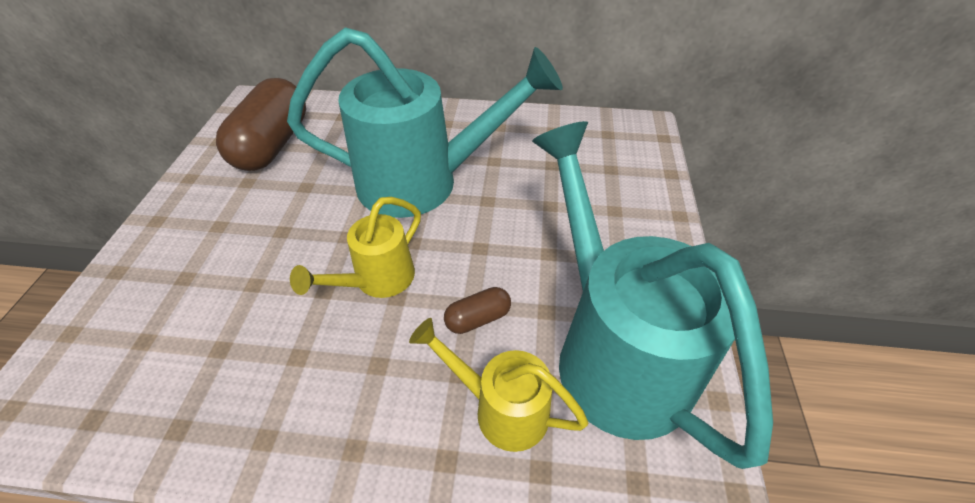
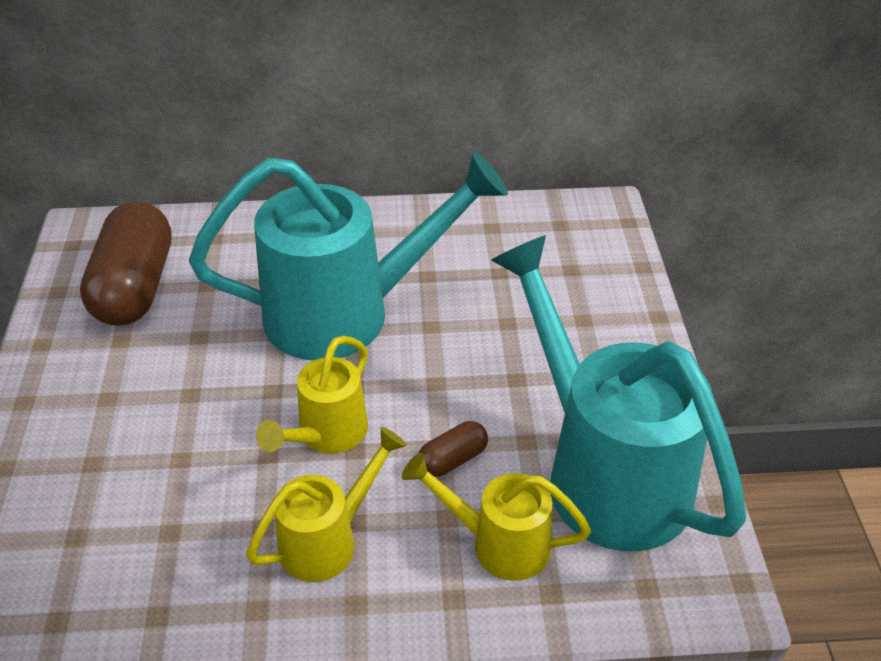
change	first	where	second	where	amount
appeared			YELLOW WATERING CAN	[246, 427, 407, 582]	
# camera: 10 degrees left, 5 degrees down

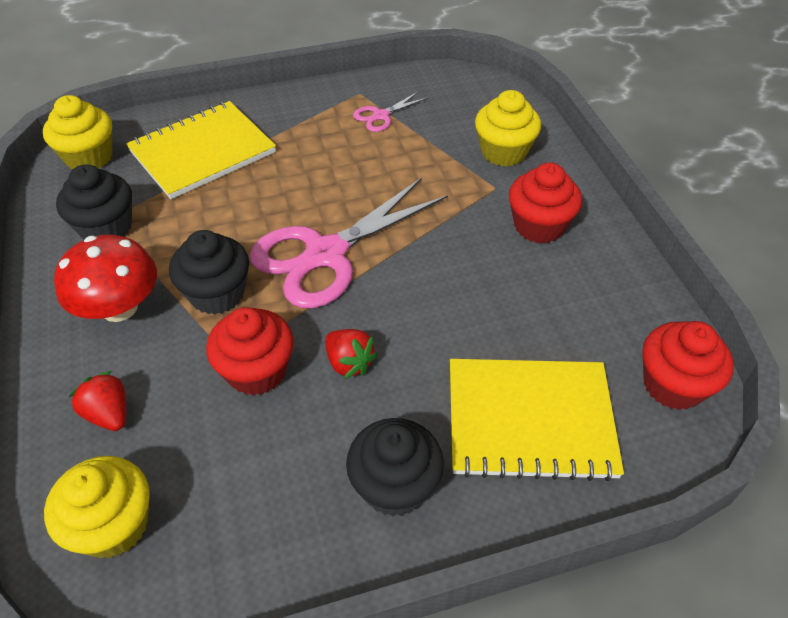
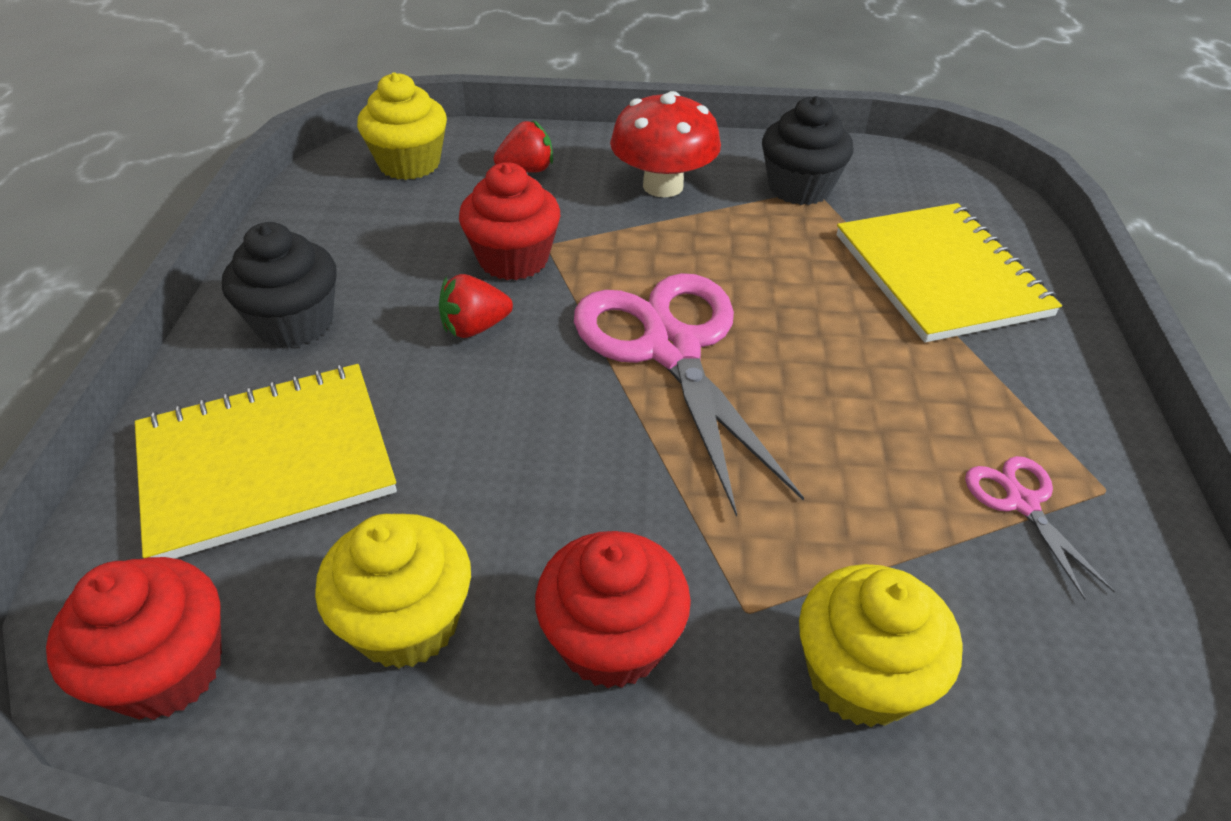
change	first	where	second	where	amount
relocated	YELLOW CUPCAKE	[43, 95, 112, 169]		[315, 514, 471, 669]	
missing	BLACK CUPCAKE	[169, 230, 249, 315]			
spun	YELLOW NOTEBOOK	[450, 359, 624, 481]		[135, 364, 397, 559]	45 degrees clockwise
# camera: 110 degrees right, 5 degrees down

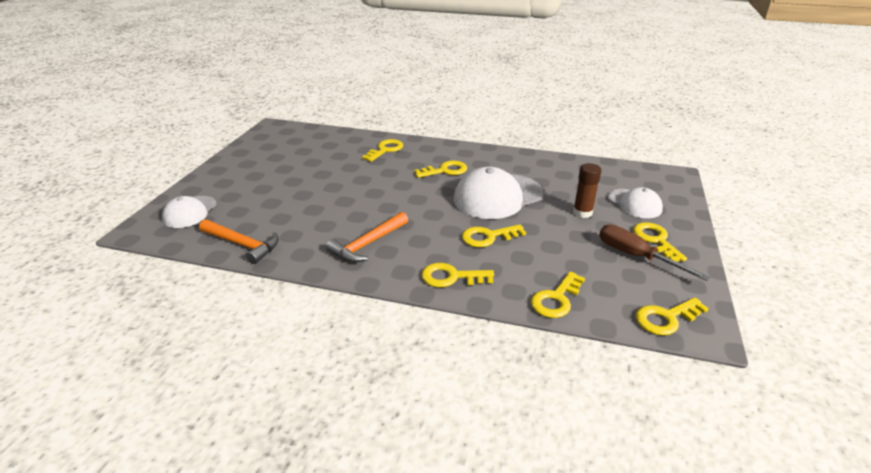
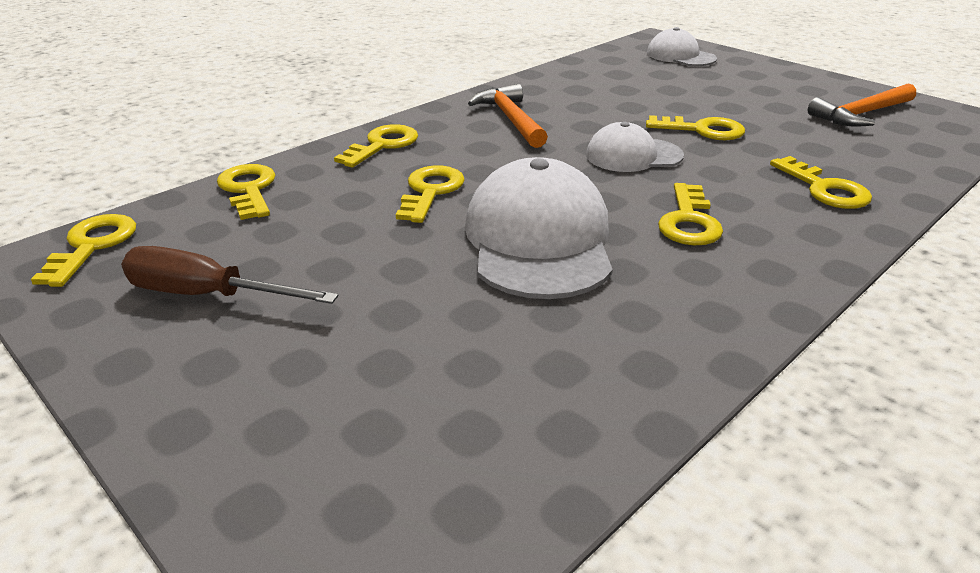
change	first	where	second	where	amount
relocated	ORANGE HAMMER	[199, 219, 279, 264]		[808, 83, 916, 127]	
missing	BROWN GLUE STICK	[573, 163, 601, 218]			
spun	BROWN SCREWDRIVER	[599, 224, 710, 281]		[121, 246, 339, 304]	150 degrees counterclockwise
relocated	WHITE CAP	[607, 187, 663, 218]		[586, 122, 684, 172]	
relocated	YELLOW KEY	[633, 222, 687, 262]		[646, 115, 745, 140]	
# camera: 120 degrees right, 0 degrees up

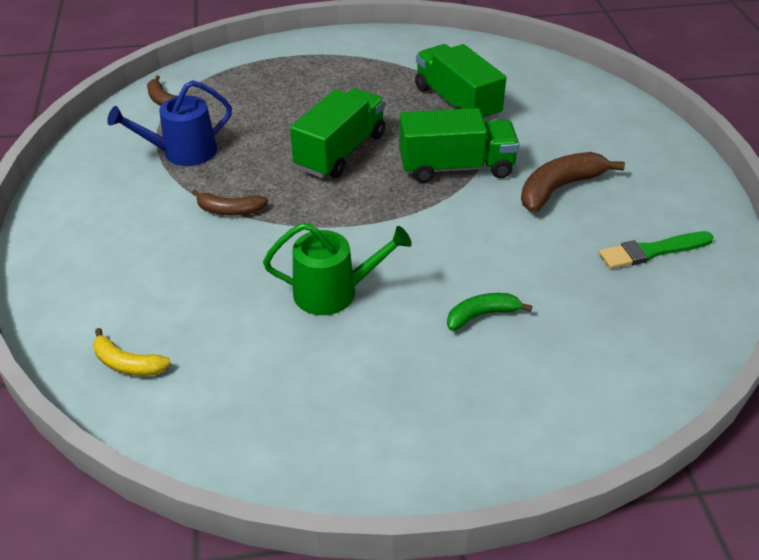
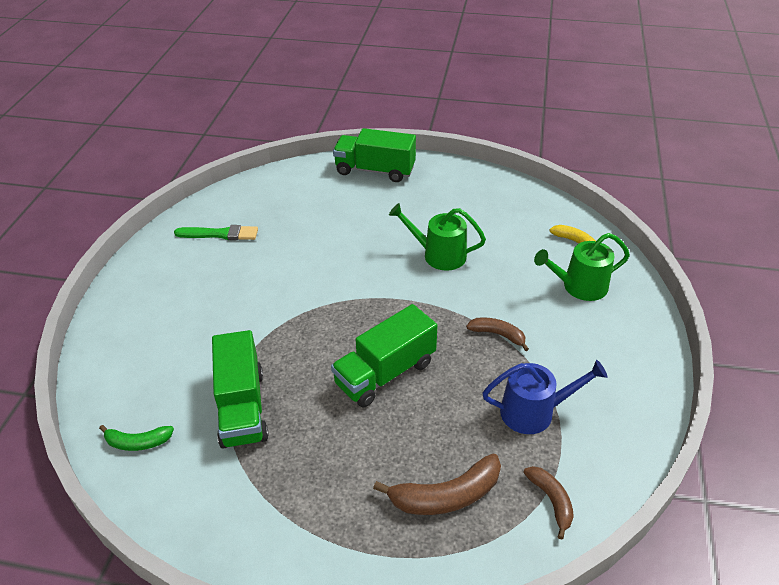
change	first	where	second	where	amount
relocated	GREEN TRUCK	[399, 108, 520, 183]		[333, 128, 416, 182]	
relocated	GREEN BANANA	[447, 293, 532, 331]		[99, 425, 174, 451]	
relocated	BROWN BANANA	[521, 152, 625, 212]		[373, 454, 501, 515]	
appeared			GREEN WATERING CAN	[534, 233, 630, 301]	
# camera: 160 degrees left, 0 degrees up

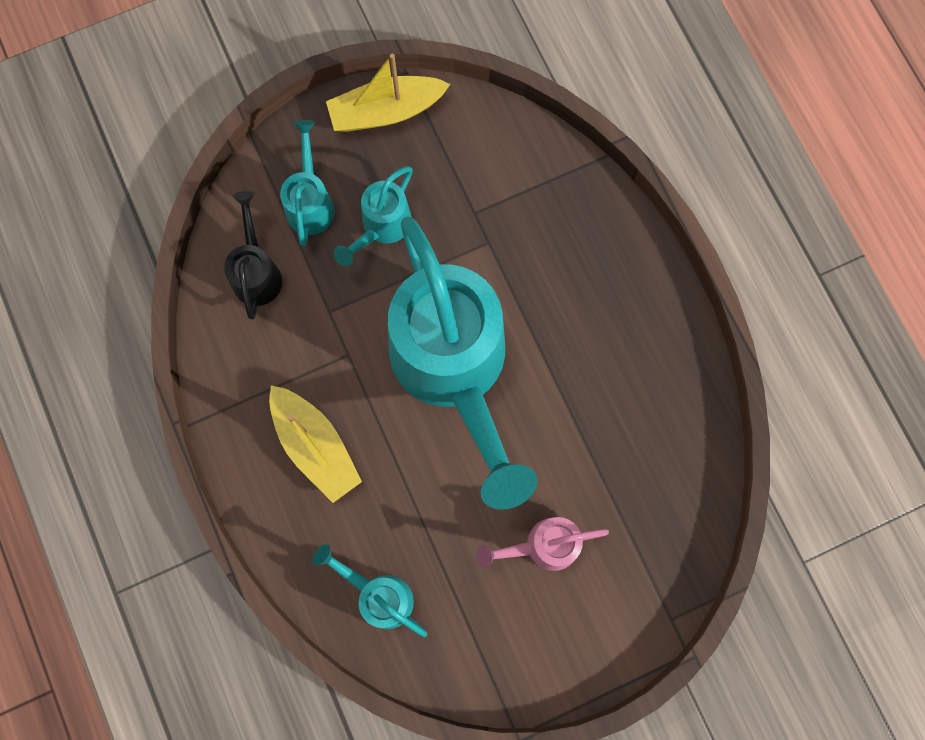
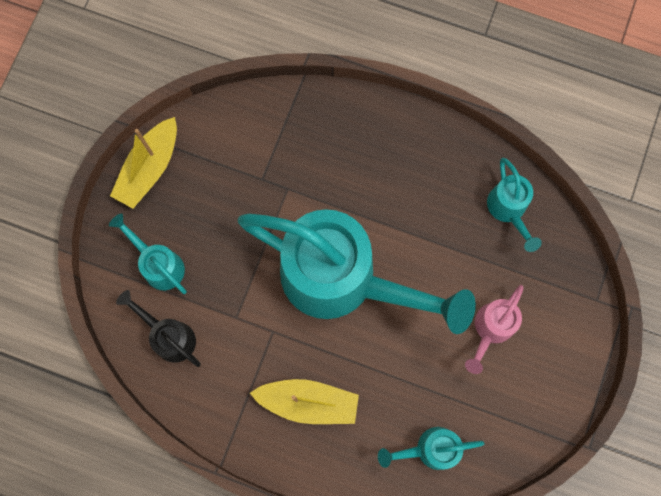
change	first	where	second	where	amount
relocated	TURQUOISE WATERING CAN	[333, 166, 413, 266]		[487, 158, 542, 252]	
# camera: 45 degrees left, 0 degrees up

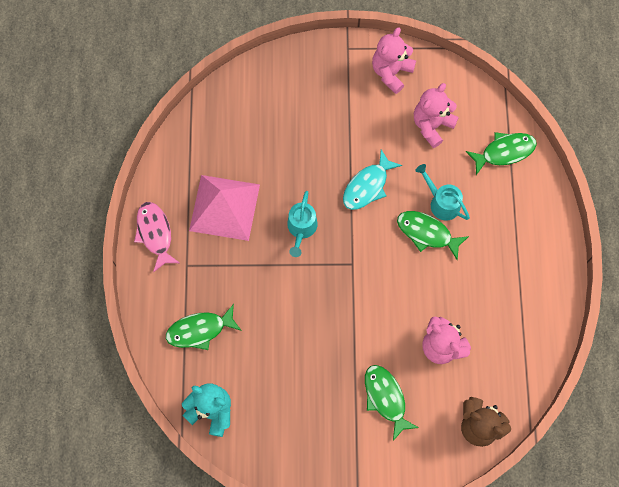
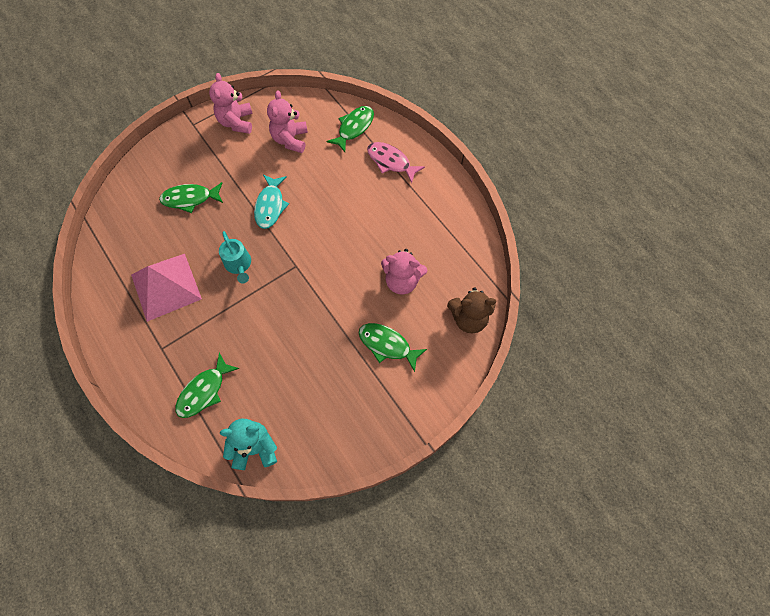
change	first	where	second	where	amount
relocated	PINK FISH	[134, 202, 180, 272]		[367, 142, 425, 183]	
relocated	GREEN FISH	[397, 211, 469, 260]		[159, 182, 223, 213]	
missing	TURQUOISE WATERING CAN	[415, 164, 470, 220]			
# camera: 35 degrees left, 5 degrees down

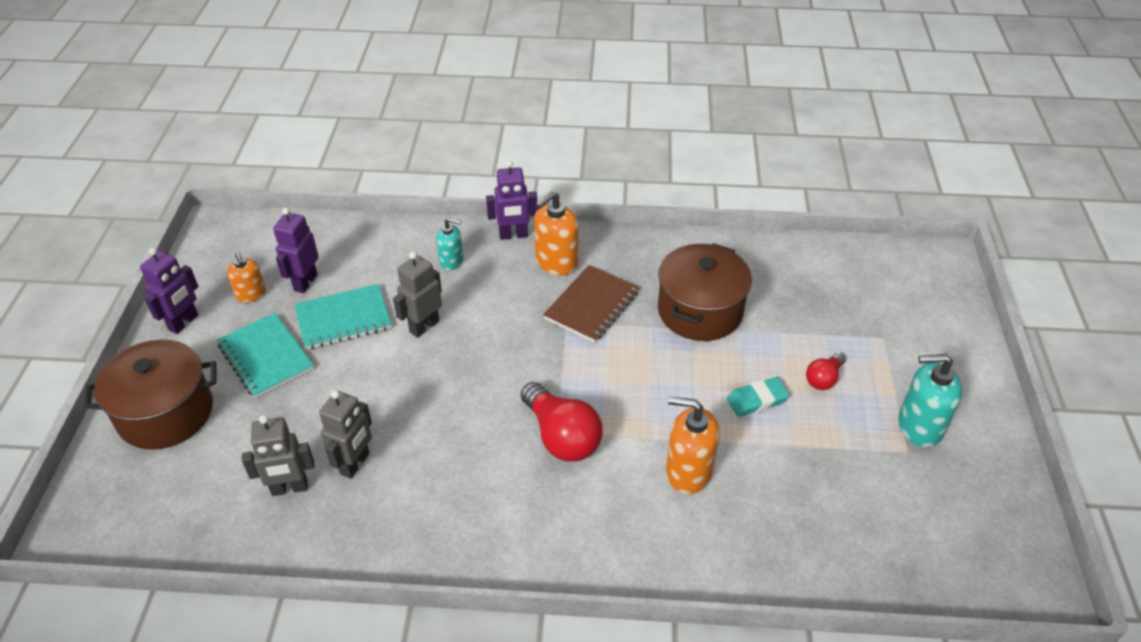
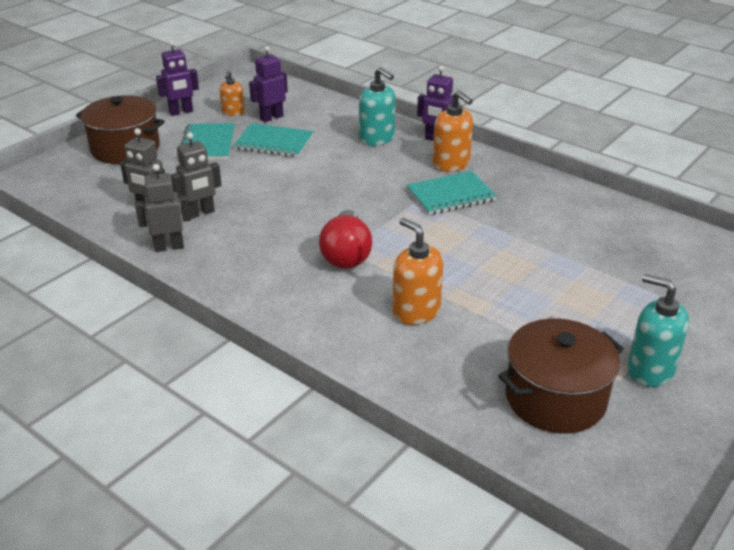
change	first	where	second	where	amount
relocated	GREY ROBOT	[393, 252, 442, 338]		[135, 164, 191, 252]	
size	TURQUOISE SOAP DISPENSER	[436, 217, 463, 270]		[359, 67, 396, 146]	x1.61
spun	ORANGE SOAP DISPENSER	[534, 191, 579, 276]		[433, 90, 473, 172]	120 degrees counterclockwise
colour	BROWN NOTEBOOK	[543, 265, 639, 343]	TURQUOISE NOTEBOOK	[406, 171, 497, 215]	
relocated	BROWN POT	[658, 243, 752, 341]		[498, 318, 624, 433]	
missing	TURQUOISE ERASER	[727, 377, 790, 417]			
missing	RED LIGHT BULB	[806, 353, 846, 390]			
# camera: 35 degrees right, 10 degrees down

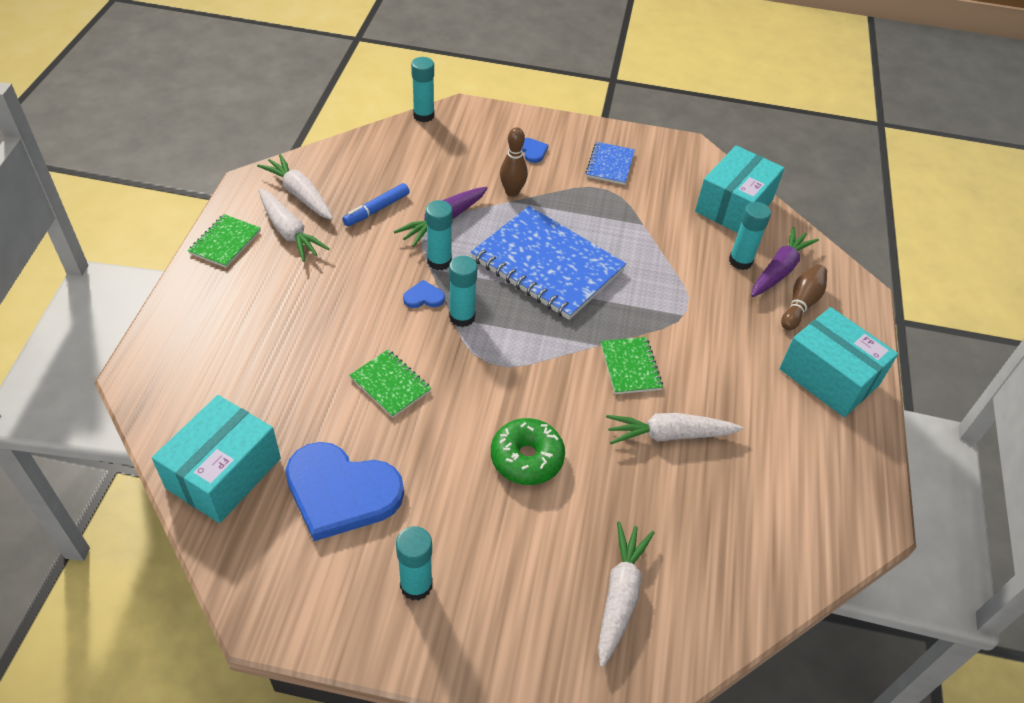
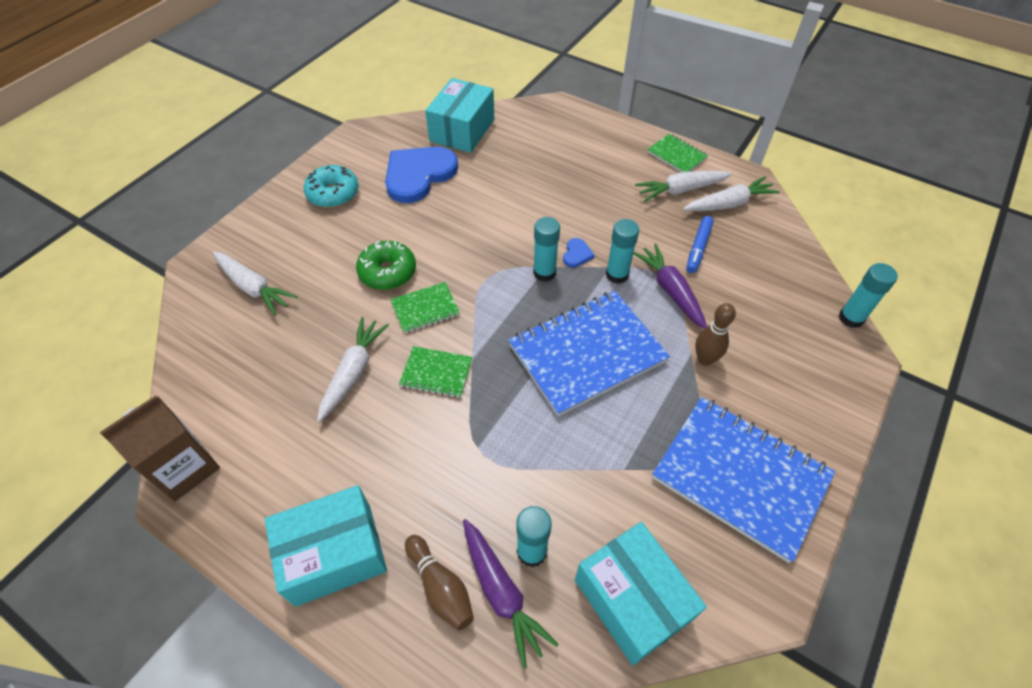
change	first	where	second	where	amount
spun	TURQUOISE BOX	[152, 395, 281, 523]		[425, 78, 494, 153]	60 degrees clockwise
spun	BLUE MARKER	[342, 183, 410, 226]		[686, 216, 714, 273]	135 degrees counterclockwise
relocated	GREEN NOTEBOOK	[349, 350, 431, 418]		[390, 282, 460, 334]	
exchanged	TURQUOISE GLUE STICK	[396, 526, 433, 601]	TURQUOISE DONUT	[304, 165, 359, 208]	
missing	BLUE HEART	[522, 138, 549, 163]			
size	BLUE NOTEBOOK	[586, 142, 635, 185]		[652, 397, 835, 563]	x2.09
appeared			BROWN CARTON	[100, 395, 220, 502]	
# camera: 115 degrees right, 5 degrees up

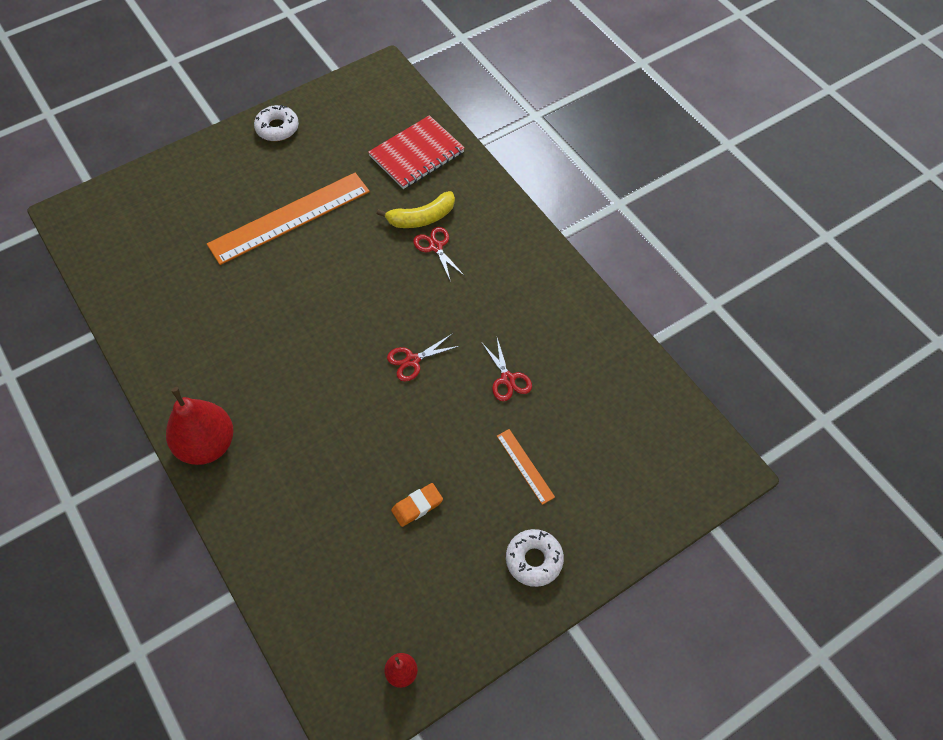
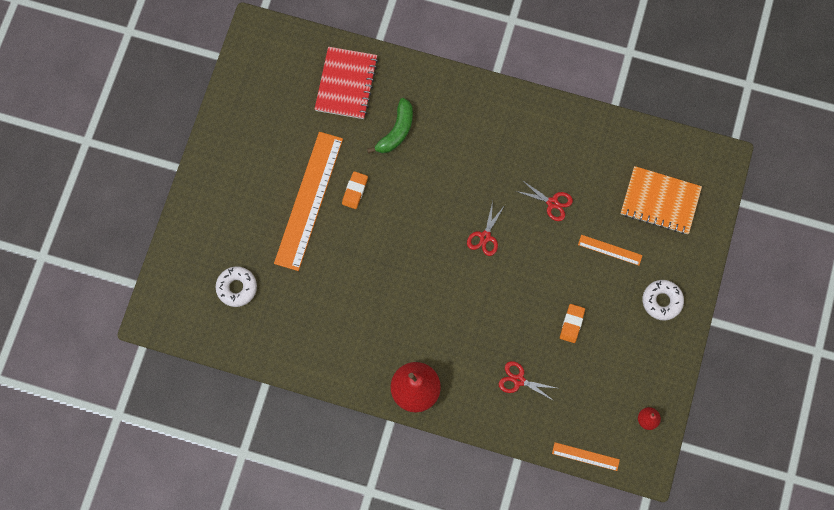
change	first	where	second	where	amount
relocated	WHITE DONUT	[254, 105, 299, 141]		[216, 266, 257, 307]	
colour	YELLOW BANANA	[377, 191, 455, 228]	GREEN BANANA	[367, 98, 413, 154]	
relocated	RED SCISSORS	[413, 227, 465, 282]		[499, 361, 556, 401]	
appeared			ORANGE ERASER	[342, 171, 368, 209]	
appeared			ORANGE RULER	[552, 442, 620, 471]	
appeared			ORANGE NOTEBOOK	[621, 166, 702, 234]	
# camera: 40 degrees left, 15 degrees up

